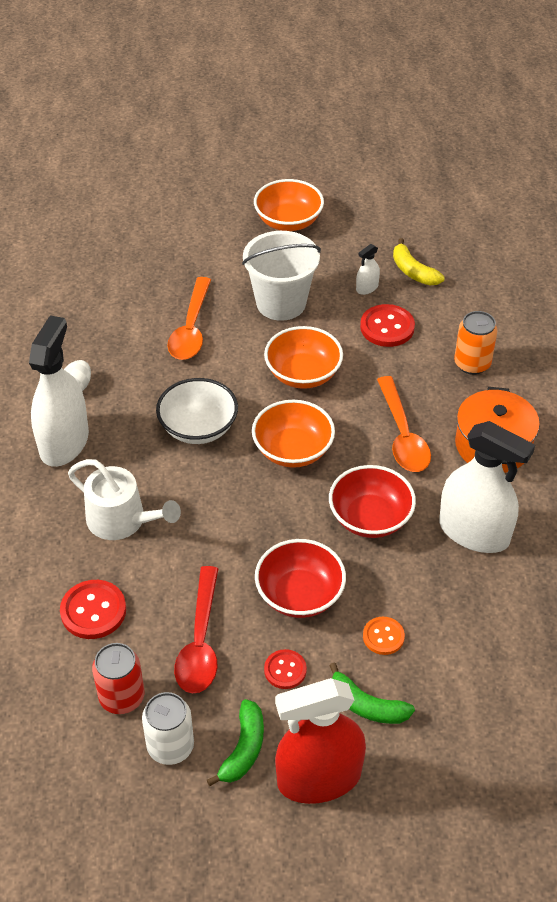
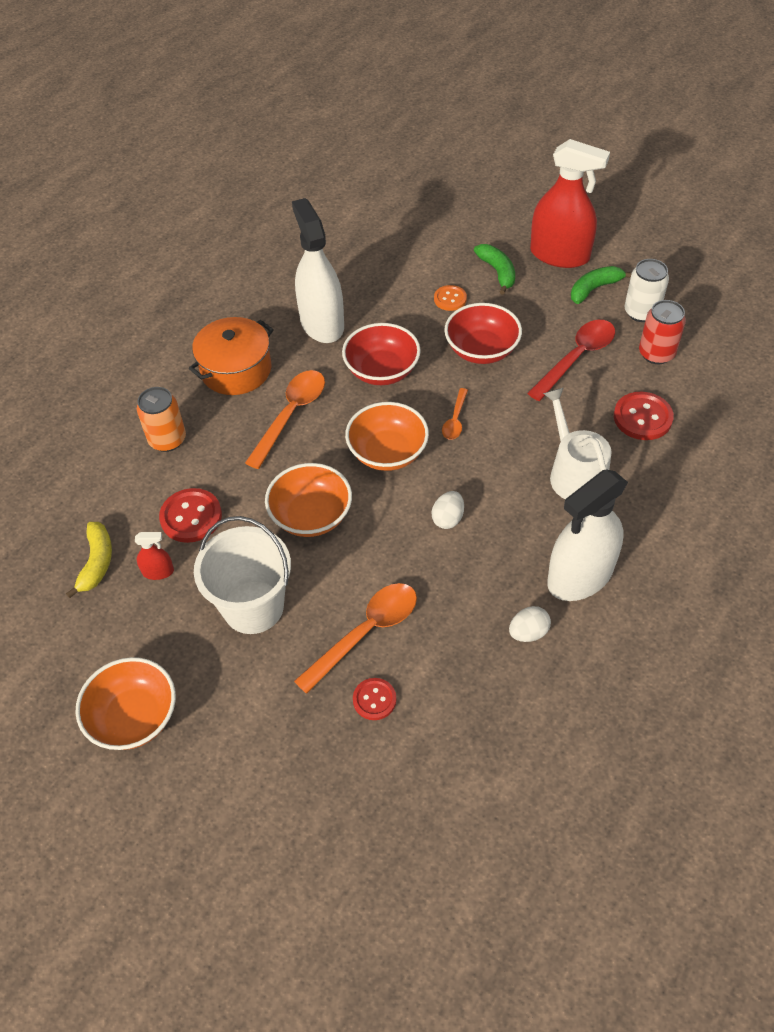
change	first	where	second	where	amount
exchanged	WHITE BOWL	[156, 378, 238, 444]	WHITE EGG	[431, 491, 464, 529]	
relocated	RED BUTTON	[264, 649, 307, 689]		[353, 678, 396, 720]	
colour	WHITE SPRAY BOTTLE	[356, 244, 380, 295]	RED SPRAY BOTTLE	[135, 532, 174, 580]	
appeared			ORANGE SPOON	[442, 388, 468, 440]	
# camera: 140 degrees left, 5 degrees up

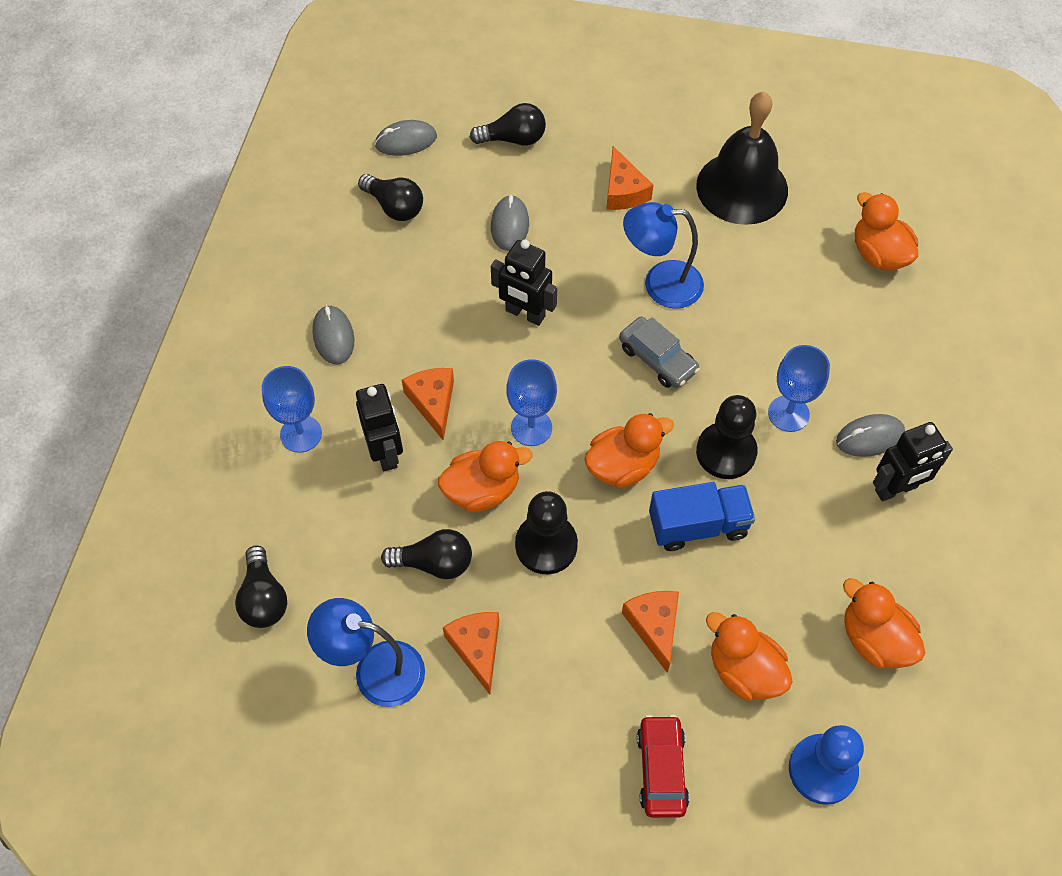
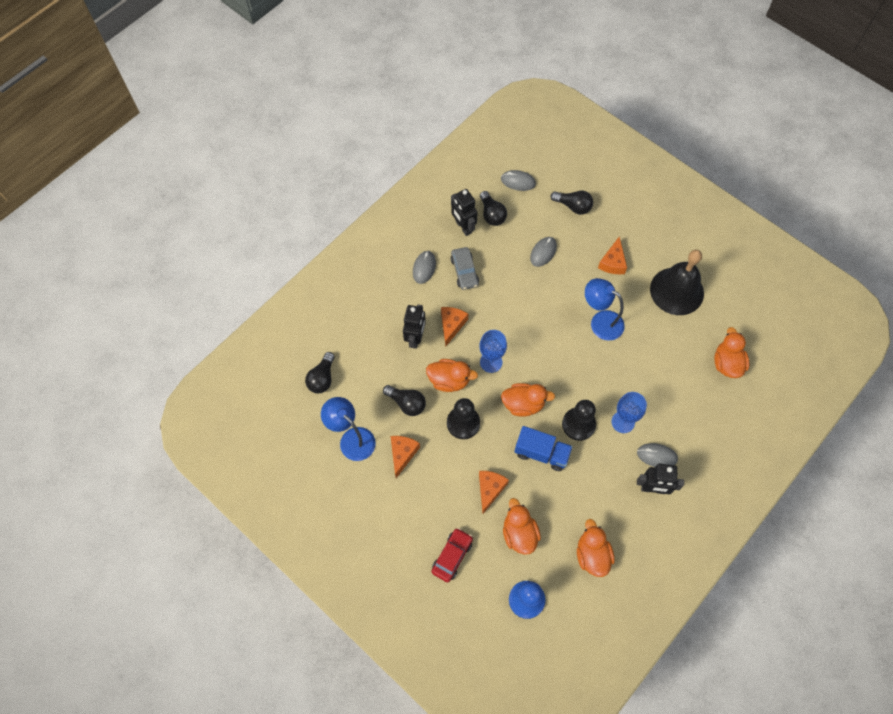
change	first	where	second	where	amount
missing	BLUE GOBLET	[262, 366, 322, 453]			
relocated	BLACK ROBOT	[491, 240, 557, 326]		[451, 189, 478, 236]	
relocated	GREY CAR	[619, 317, 700, 388]		[450, 247, 479, 290]	
# camera: 30 degrees right, 5 degrees up

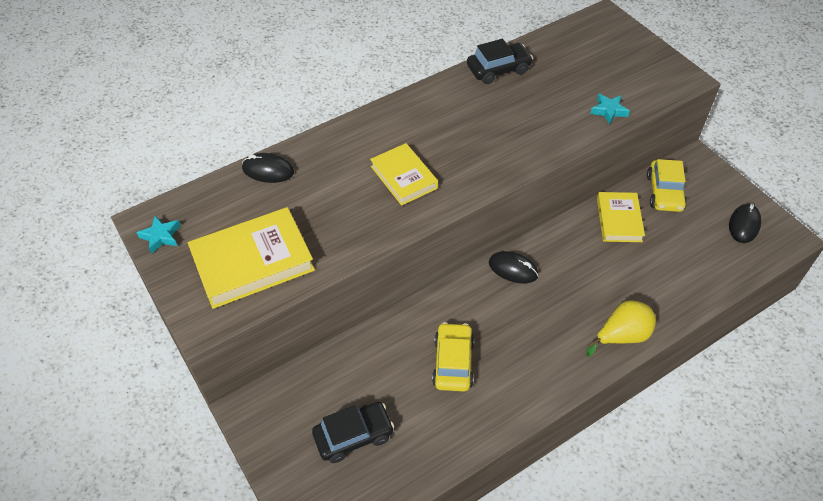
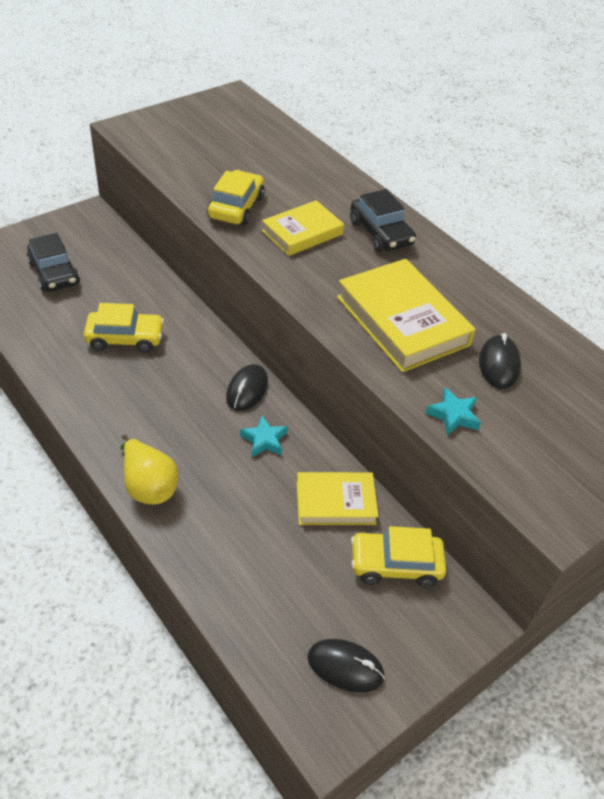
change	first	where	second	where	amount
relocated	TURQUOISE STAR	[136, 216, 181, 254]		[240, 415, 288, 457]	
relocated	YELLOW BOOK	[188, 207, 315, 309]		[337, 259, 476, 372]	
relocated	BLACK MOUSE	[242, 153, 294, 183]		[479, 333, 521, 389]	
relocated	BLACK CAR	[467, 39, 533, 84]		[350, 189, 416, 252]	
appeared			YELLOW CAR	[207, 170, 265, 226]	
# camera: 80 degrees right, 5 degrees down

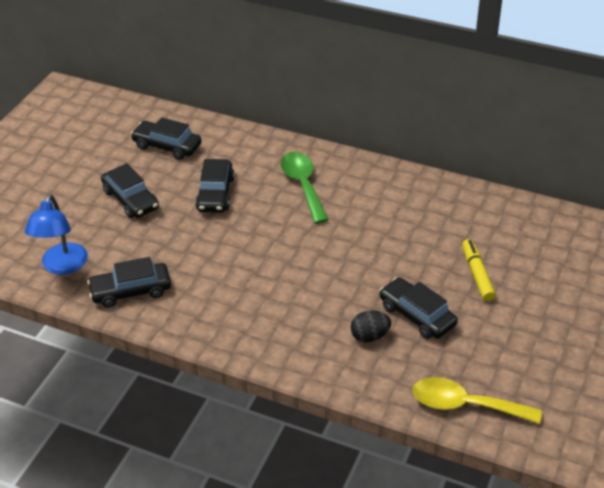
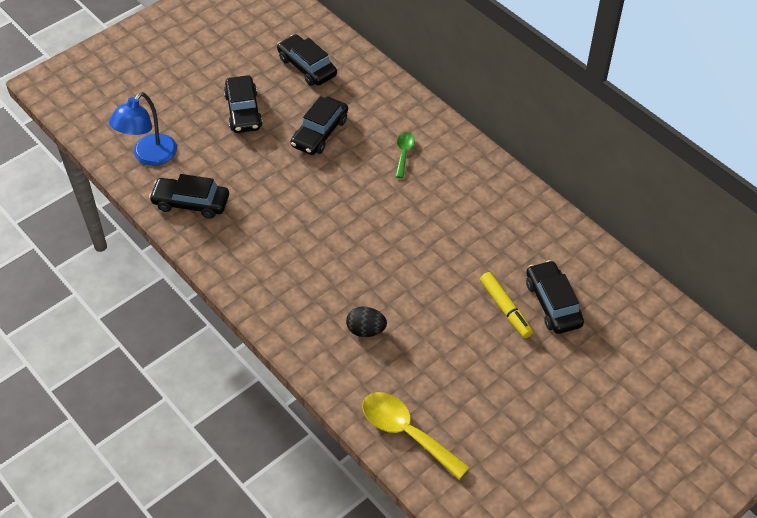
change	first	where	second	where	amount
size	GREEN SPOON	[281, 152, 329, 224]		[396, 132, 415, 178]	x0.55
relocated	BLACK CAR	[379, 277, 458, 339]		[526, 260, 584, 334]	
spun	YELLOW MARKER	[462, 239, 496, 301]		[480, 272, 533, 338]	135 degrees clockwise
# camera: 25 degrees right, 10 degrees up

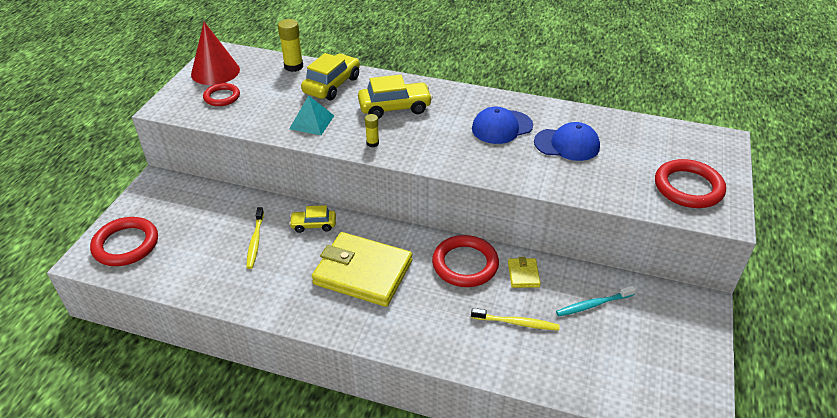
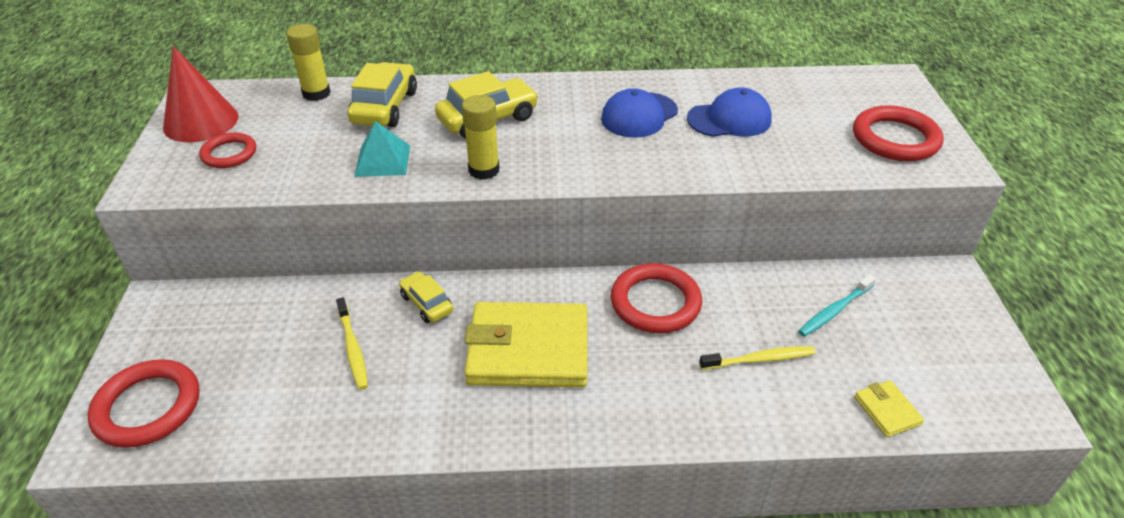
change	first	where	second	where	amount
spun	YELLOW CAR	[289, 205, 336, 233]		[399, 271, 453, 323]	75 degrees clockwise
size	YELLOW GLUE STICK	[365, 114, 379, 147]		[462, 95, 500, 180]	x1.73
relocated	YELLOW WALLET	[508, 257, 541, 288]		[854, 380, 924, 437]	
# camera: 20 degrees left, 0 degrees up

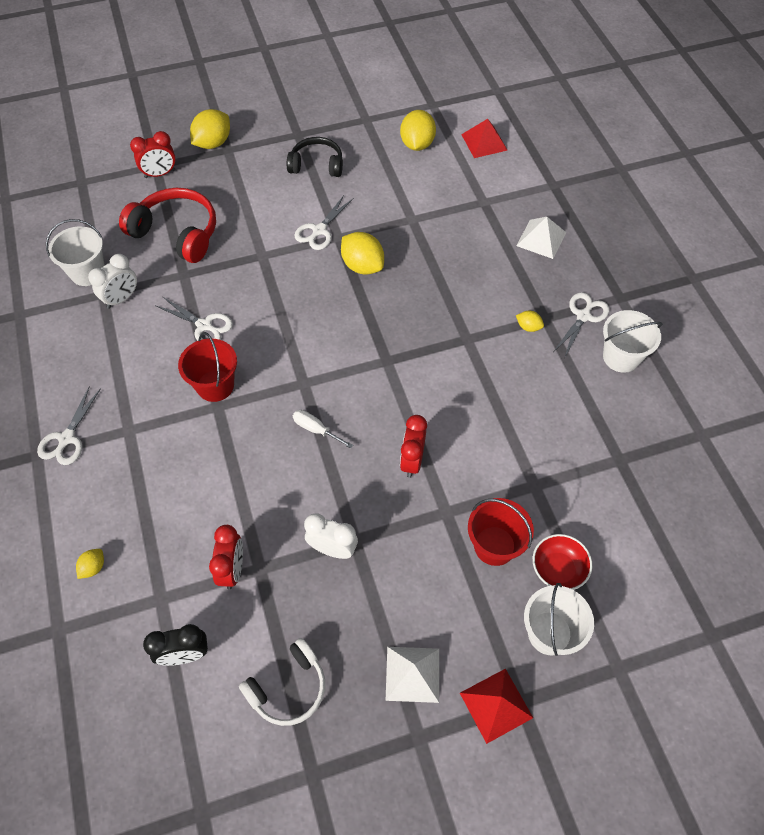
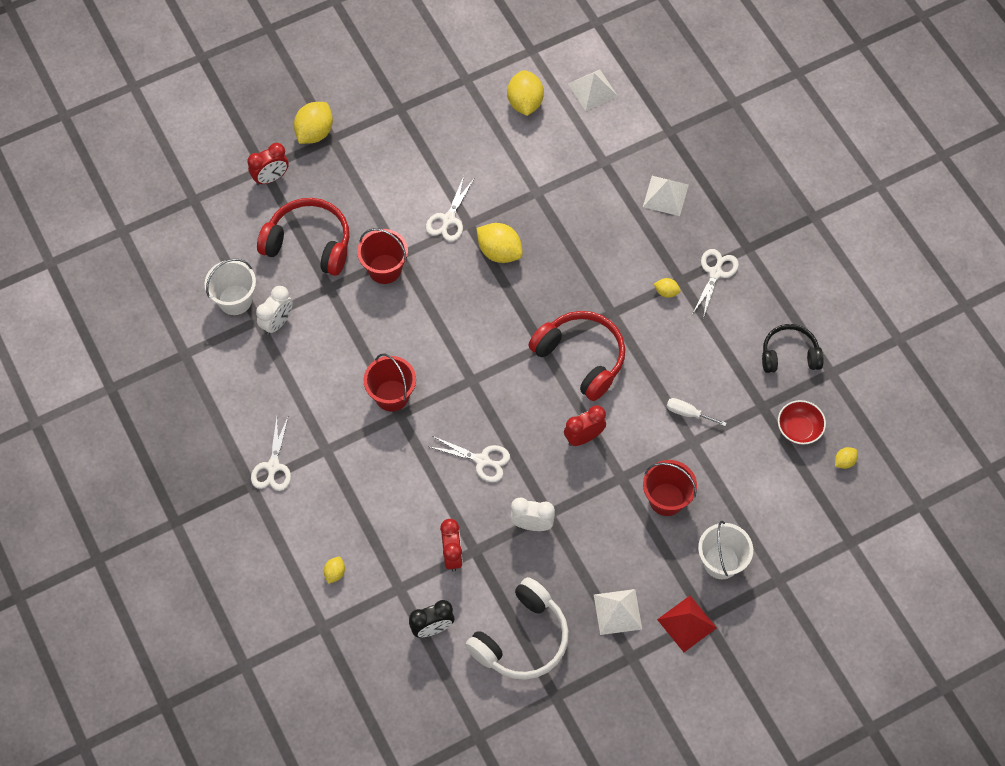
change	first	where	second	where	amount
relocated	WHITE SCISSORS	[156, 297, 233, 341]		[430, 436, 510, 482]	
size	WHITE HEADPHONES	[239, 638, 325, 726]		[465, 577, 569, 680]	x1.52
relocated	BLACK HEADPHONES	[287, 137, 343, 177]		[762, 324, 824, 373]	
relocated	WHITE SCREWDRIVER	[293, 410, 353, 449]		[666, 398, 726, 426]	
spun	RED CLOCK	[400, 415, 427, 478]		[564, 406, 606, 446]	60 degrees clockwise
colour	RED PYRAMID	[461, 119, 508, 158]	WHITE PYRAMID	[568, 70, 618, 111]	
relocated	RED BOWL	[533, 534, 592, 590]		[778, 400, 826, 445]	
missing	WHITE BUCKET	[603, 310, 662, 373]			
appeared			RED BUCKET	[357, 228, 408, 284]	
appeared			RED HEADPHONES	[528, 311, 625, 401]	
appeared			YELLOW LEMON	[835, 447, 858, 469]	
# camera: 10 degrees left, 5 degrees up

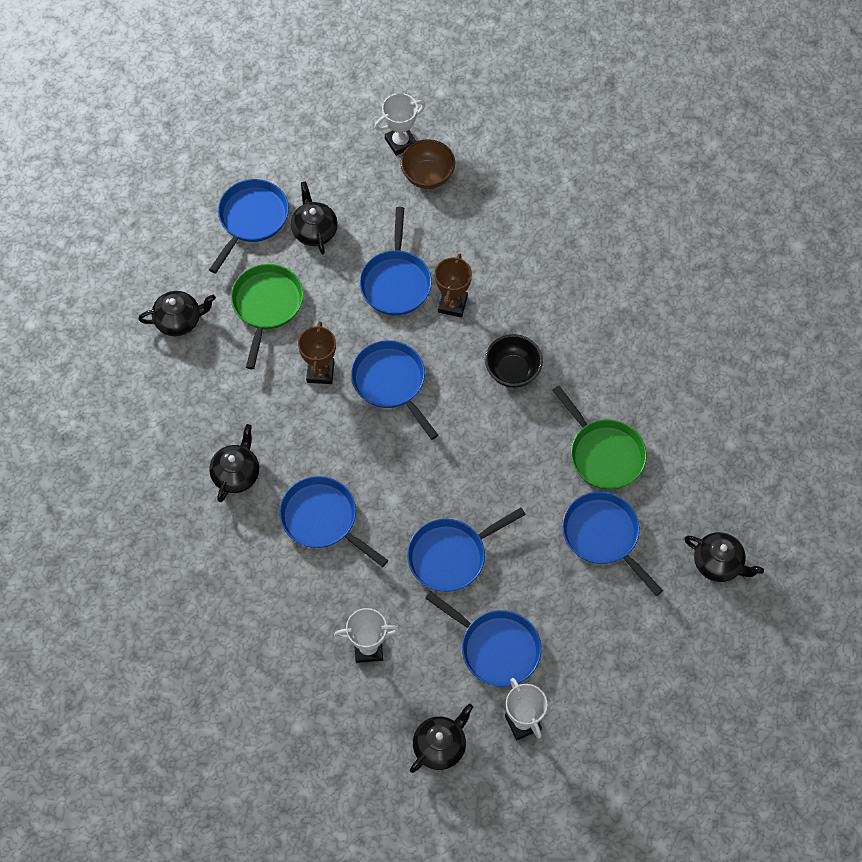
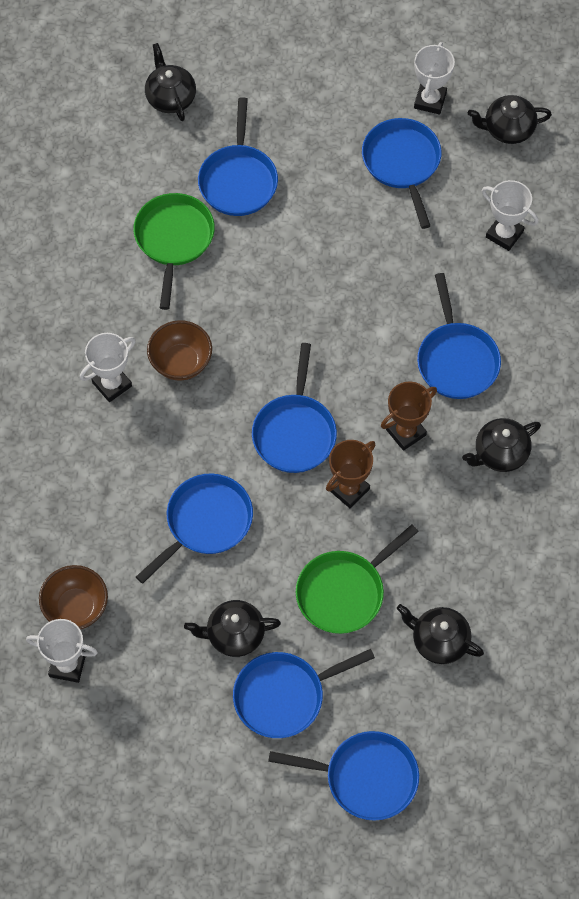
change	first	where	second	where	amount
spun	BLACK TEAPOT	[291, 181, 338, 254]		[184, 600, 281, 657]	60 degrees clockwise
relocated	BLUE PAN	[407, 508, 526, 592]		[268, 731, 419, 821]	
relocated	BROWN TROPHY	[435, 254, 472, 318]		[381, 381, 437, 451]	
colour	BLACK BOWL	[485, 334, 543, 388]	BROWN BOWL	[147, 320, 212, 381]	
appeared			WHITE TROPHY	[80, 333, 136, 402]	
# camera: 140 degrees left, 0 degrees up

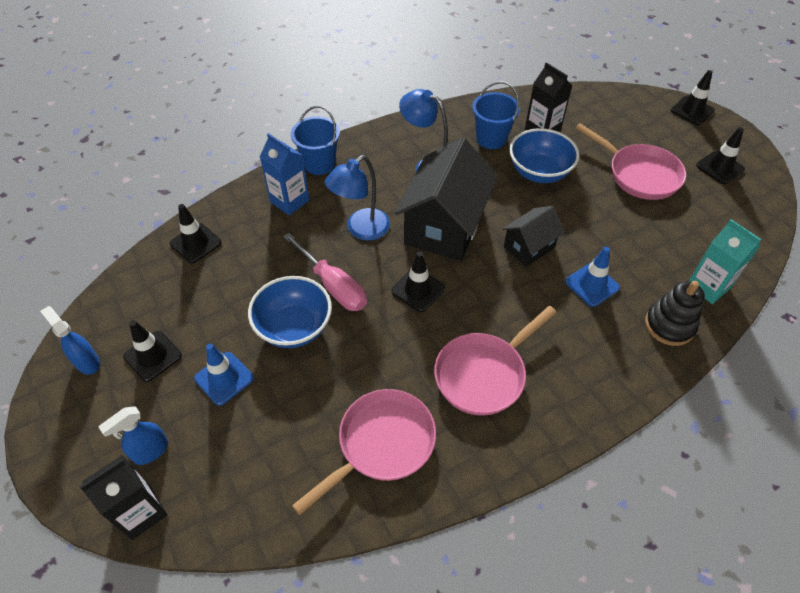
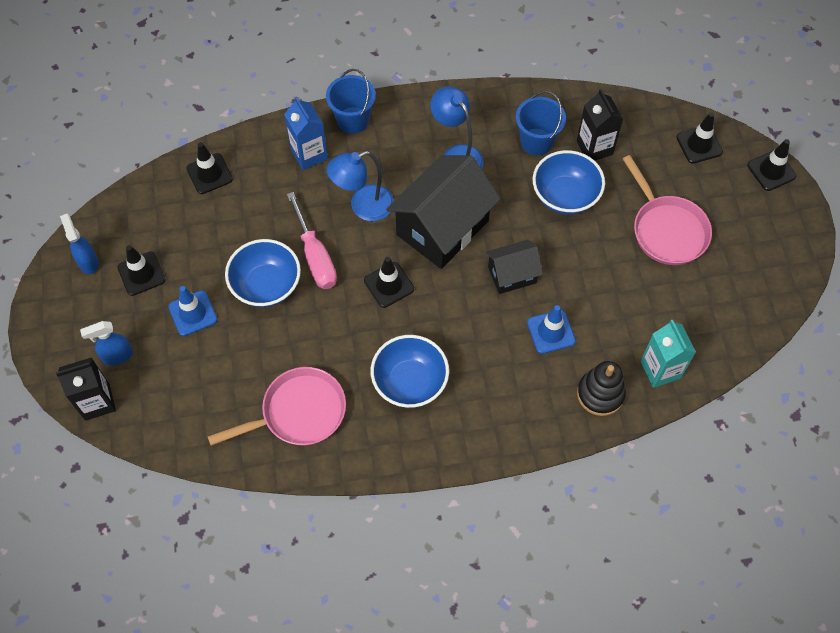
change	first	where	second	where	amount
exchanged	PINK PAN	[434, 306, 557, 416]	BLUE BOWL	[371, 335, 449, 408]	
relocated	BLACK TRAFFIC CONE	[696, 127, 745, 184]		[676, 112, 723, 164]	
# camera: 20 degrees right, 10 degrees up

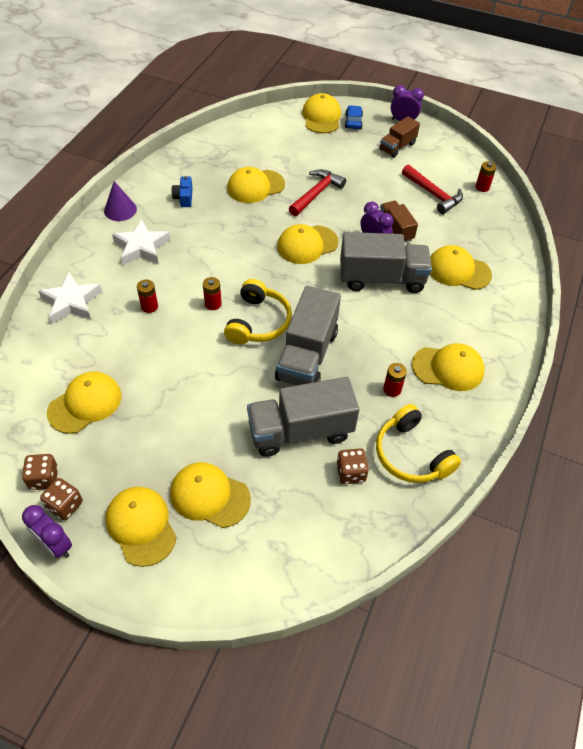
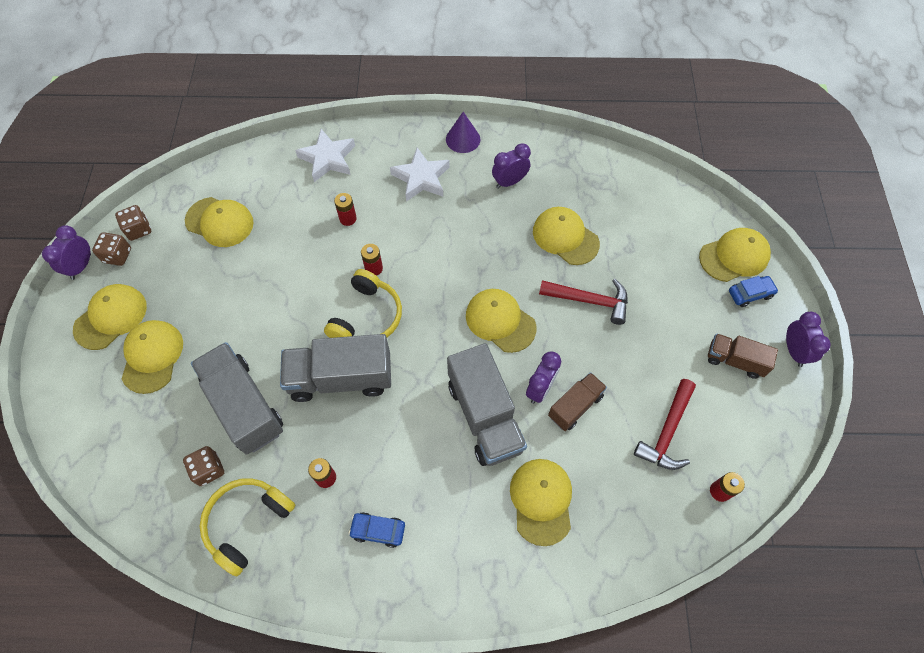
change	first	where	second	where	amount
exchanged	BLUE CAMERA	[171, 176, 193, 207]	PURPLE CLOCK	[492, 143, 531, 189]	
spun	YELLOW HEADPHONES	[224, 279, 292, 345]		[324, 269, 402, 338]	60 degrees counterclockwise
exchanged	YELLOW CAP	[412, 344, 485, 391]	BLUE CAR	[349, 512, 405, 548]	
# camera: 70 degrees right, 10 degrees up

